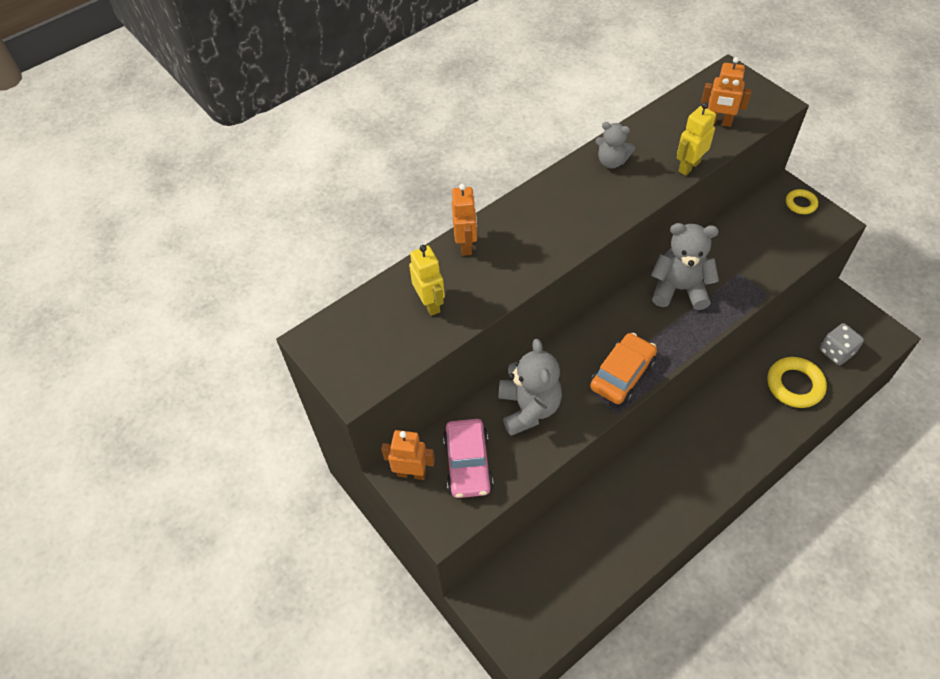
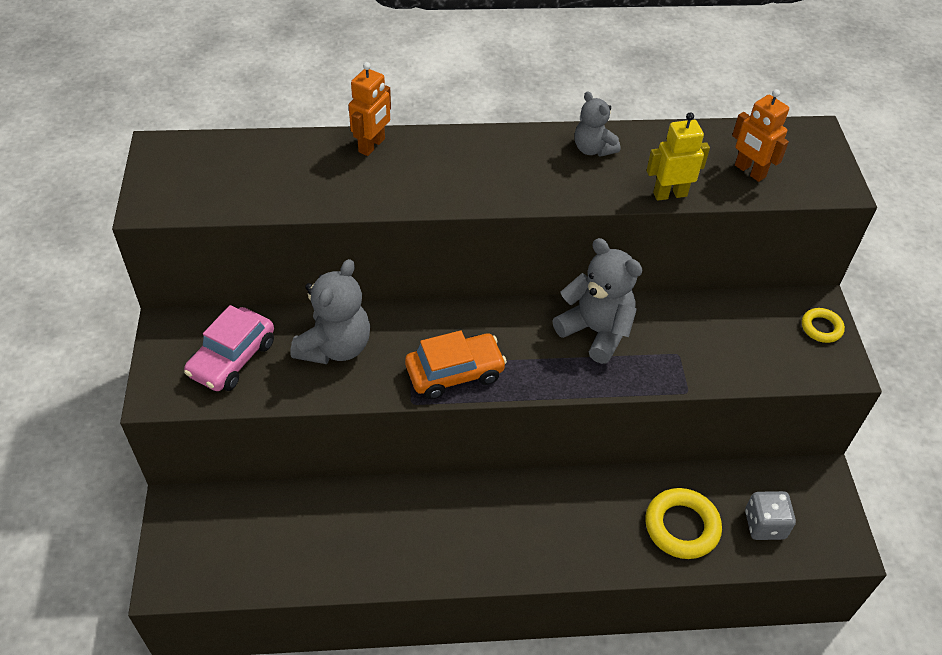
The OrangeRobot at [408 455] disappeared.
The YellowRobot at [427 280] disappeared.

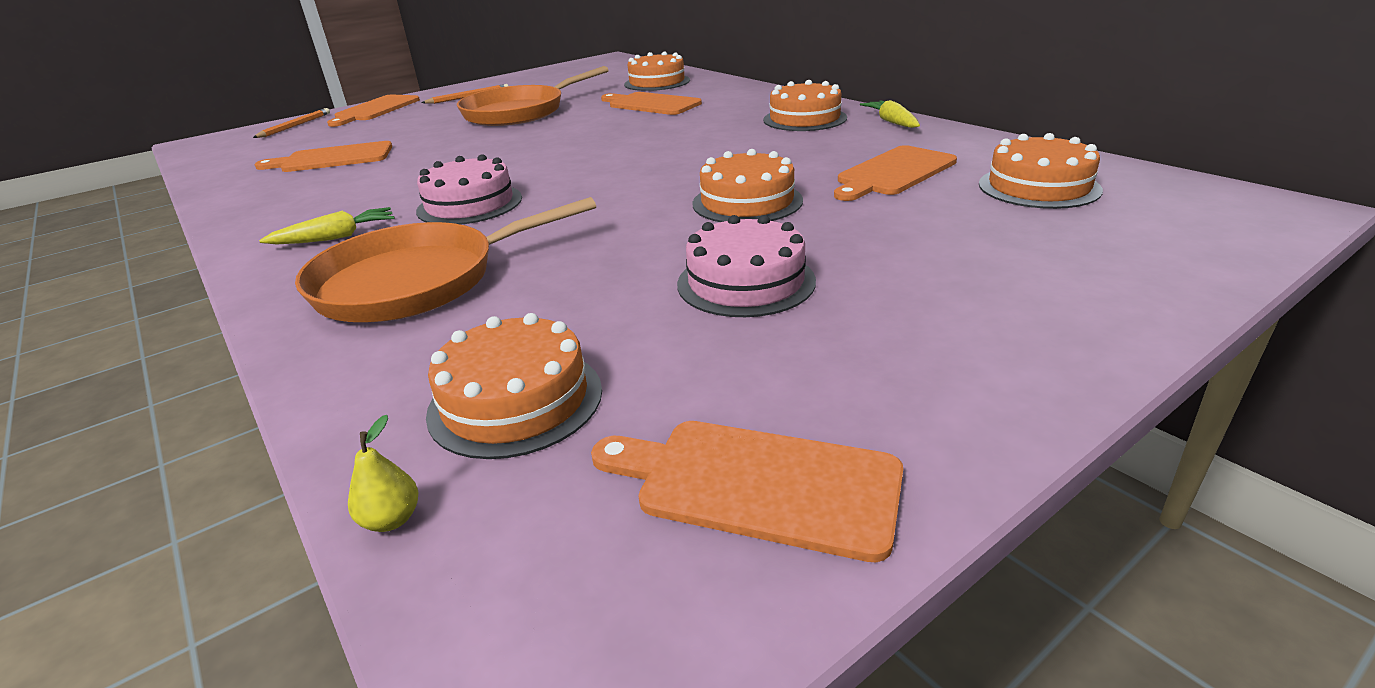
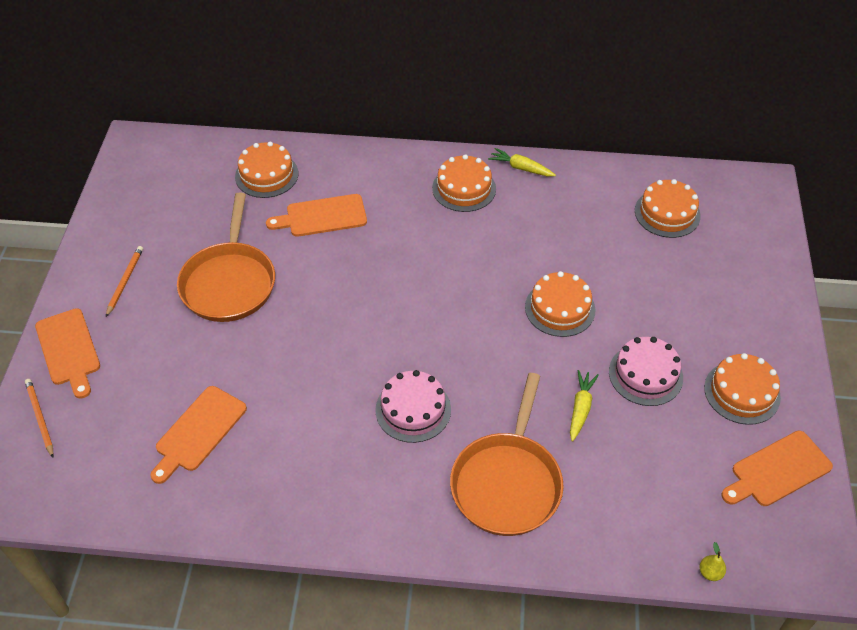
The OrangeCuttingBoard at [895 173] disappeared.
The YellowCarrot moved from [327 226] to [584 406].
The OrangeCake moved from [514 386] to [742 389].

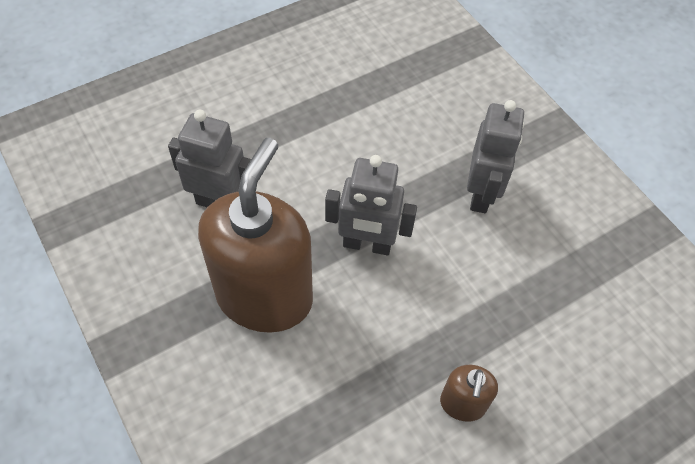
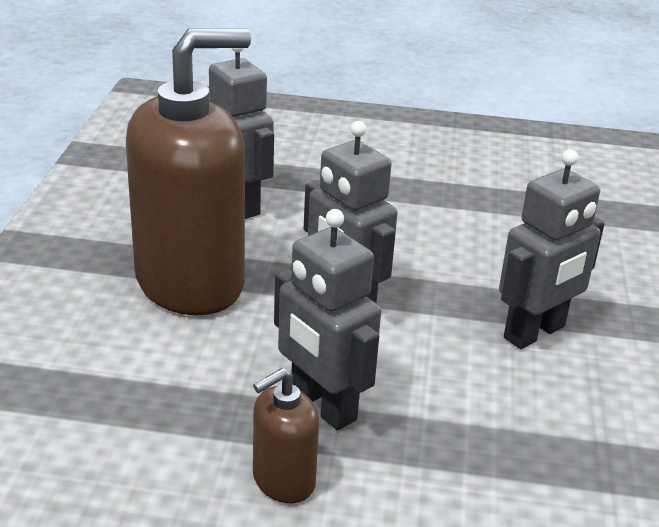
The GreyRobot at [327 319] appeared.

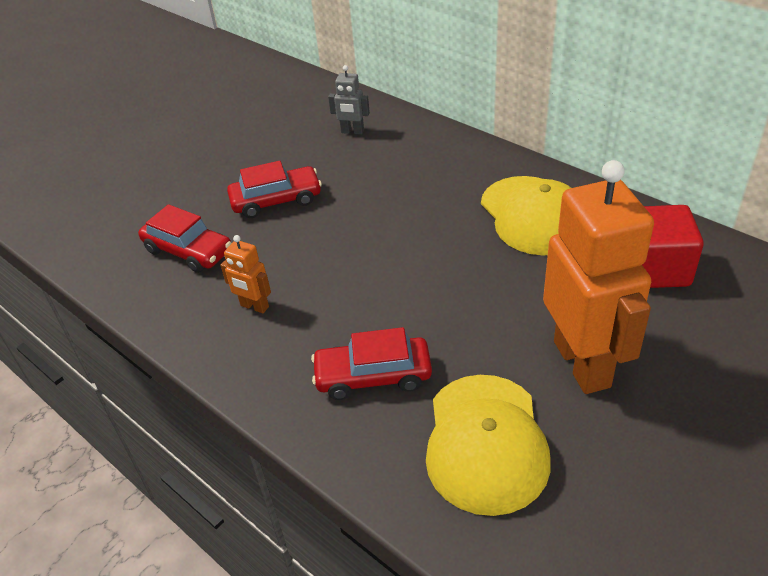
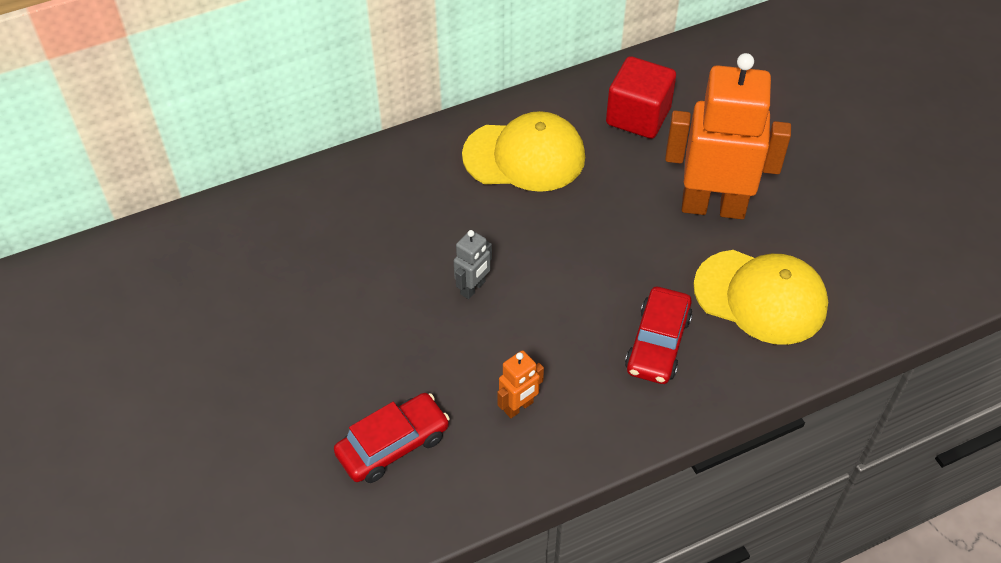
The RedCar at [274 189] disappeared.
The GreyRobot moved from [349 100] to [473 264].

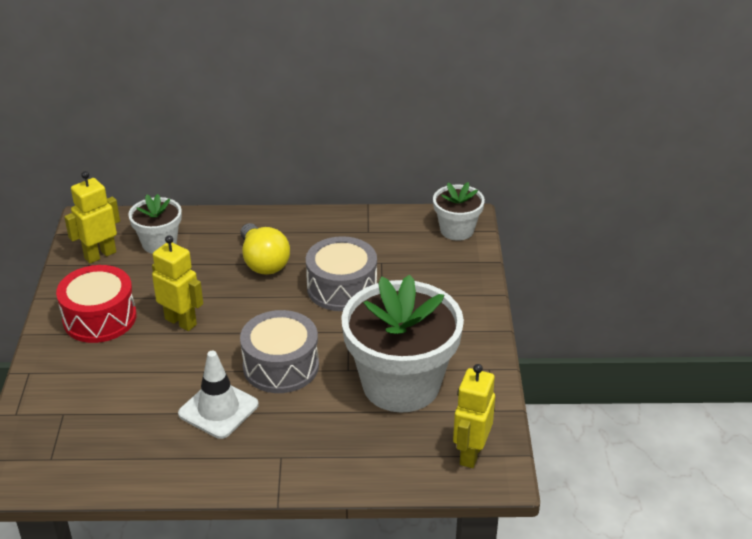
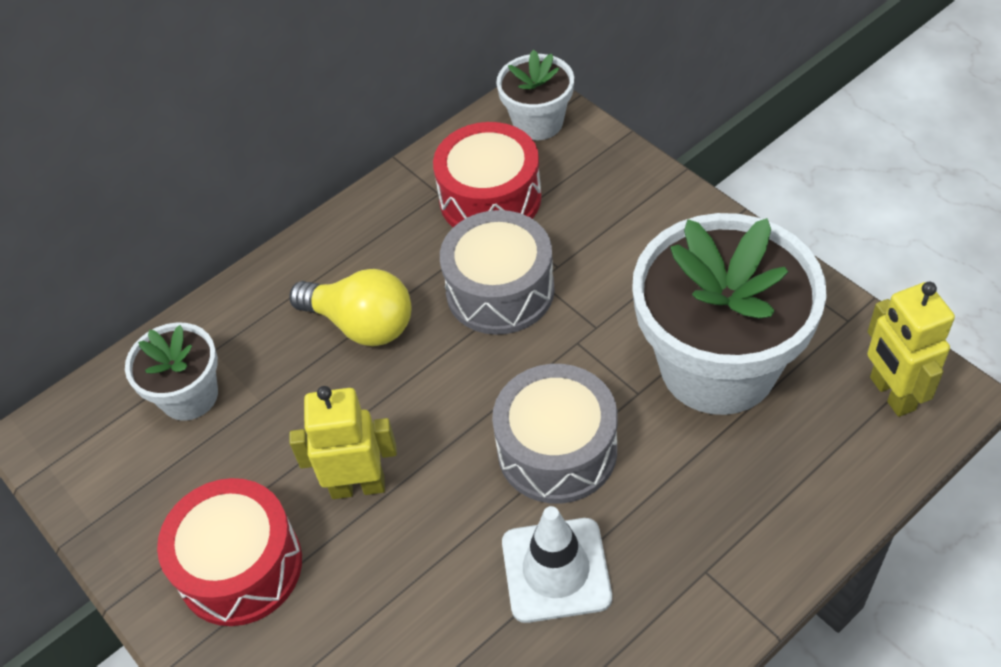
The YellowRobot at [92 217] disappeared.
The RedDrum at [487 174] appeared.

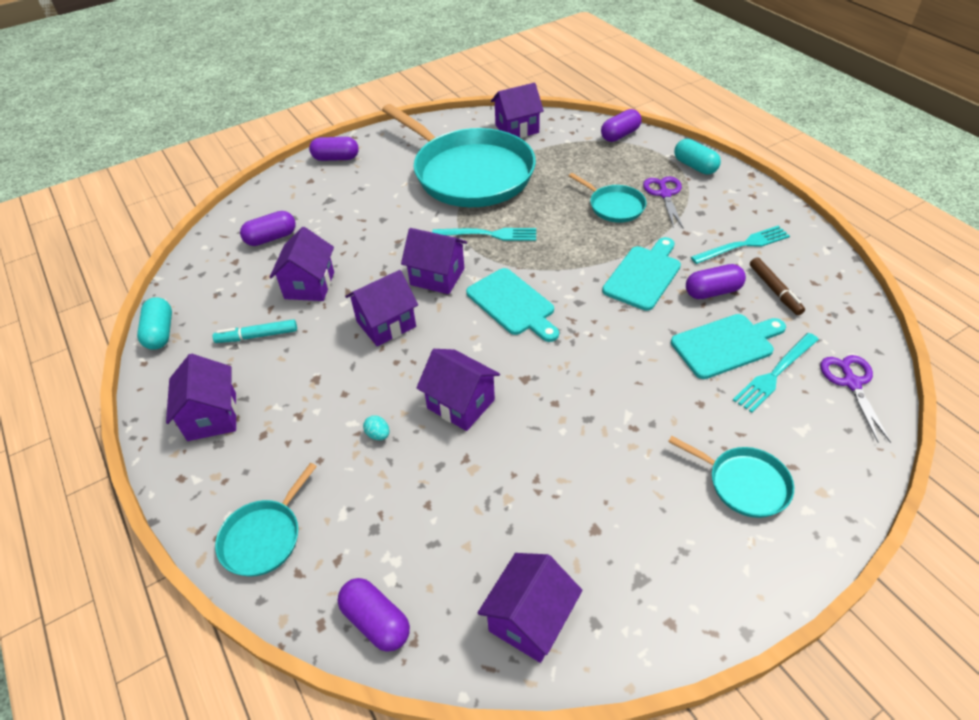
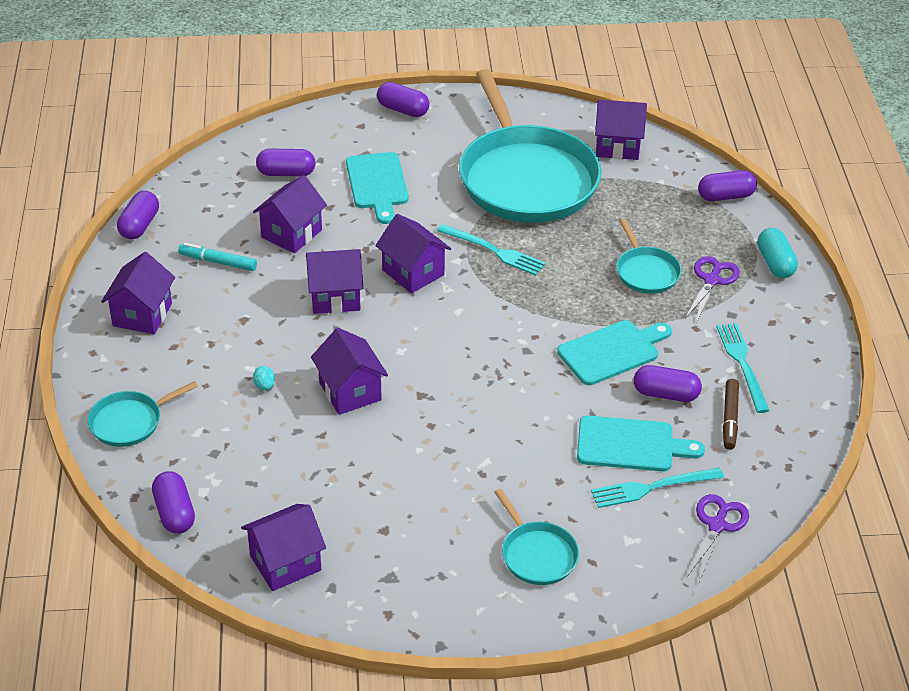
The TurquoiseCuttingBoard moved from [512 305] to [377 188].
The TurquoiseCapsule at [154 323] became the PurpleCapsule at [138 215].
The TurquoiseFork at [740 244] turned 105 degrees counterclockwise.

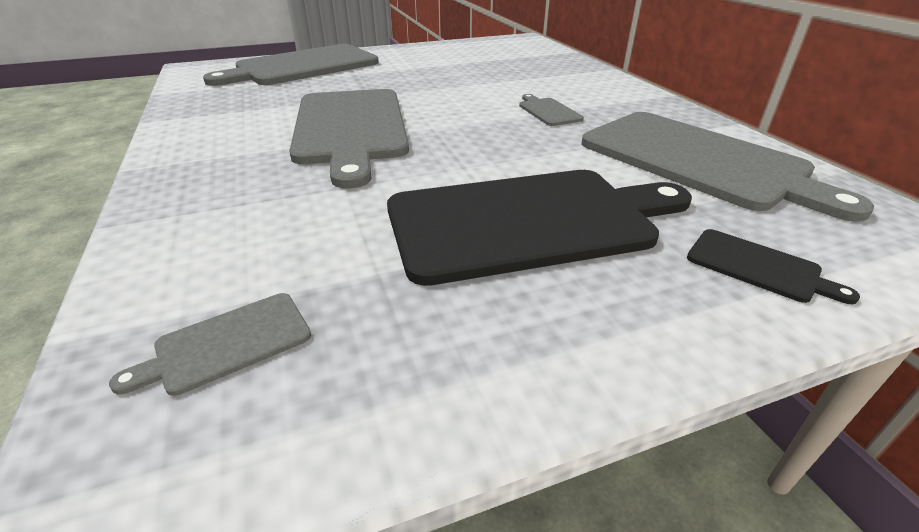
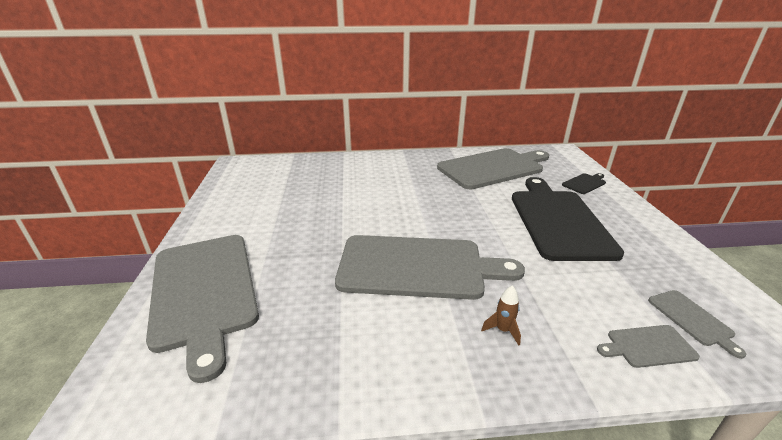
The BrownRocket at [501 315] appeared.
The GreyCuttingBoard moved from [551 110] to [648 346].

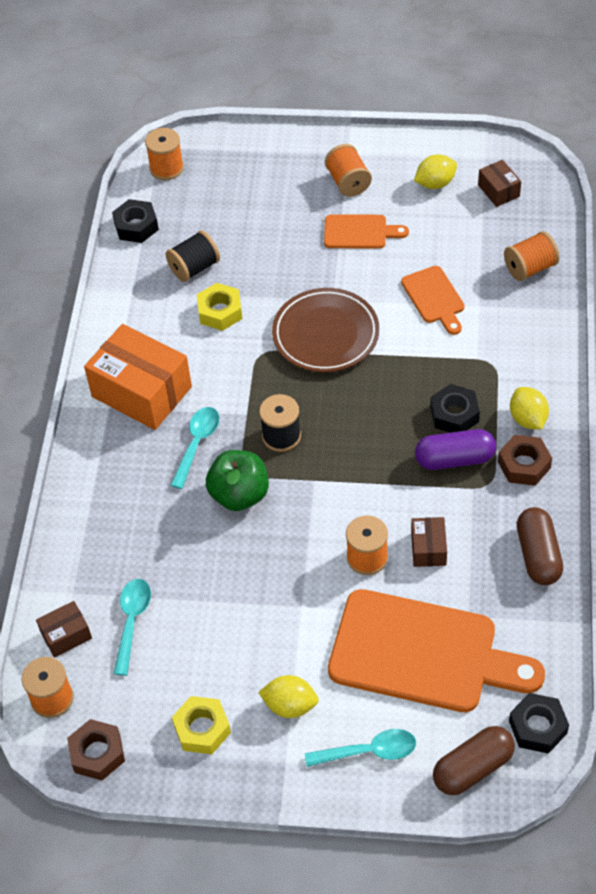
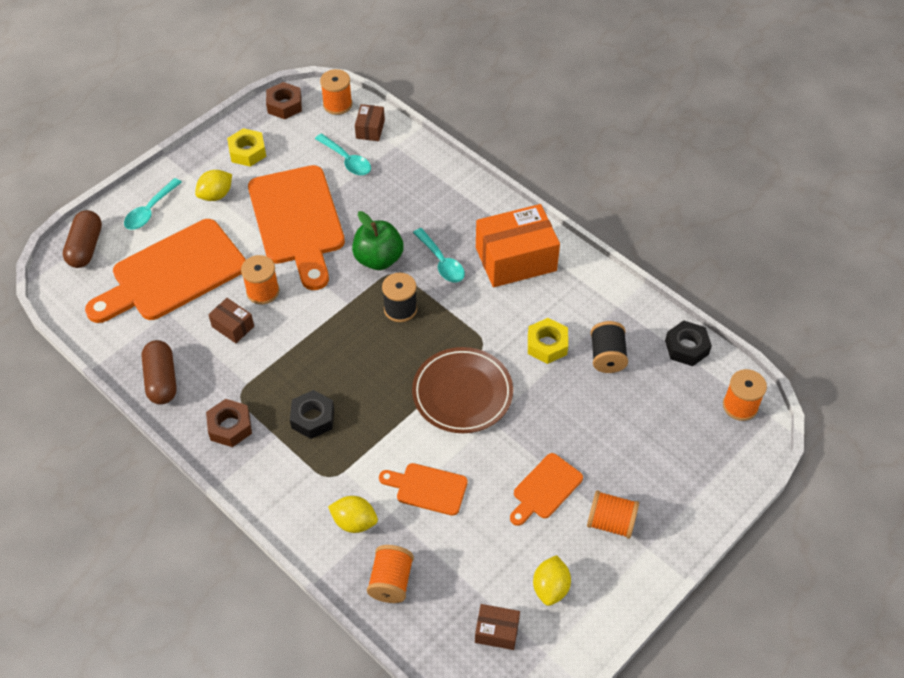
The PurpleCapsule at [455 449] disappeared.
The BlackNut at [539 723] disappeared.
The OrangeCuttingBoard at [296 227] appeared.
The YellowLemon moved from [529 408] to [353 514].
The BrownCapsule at [540 546] turned 45 degrees clockwise.

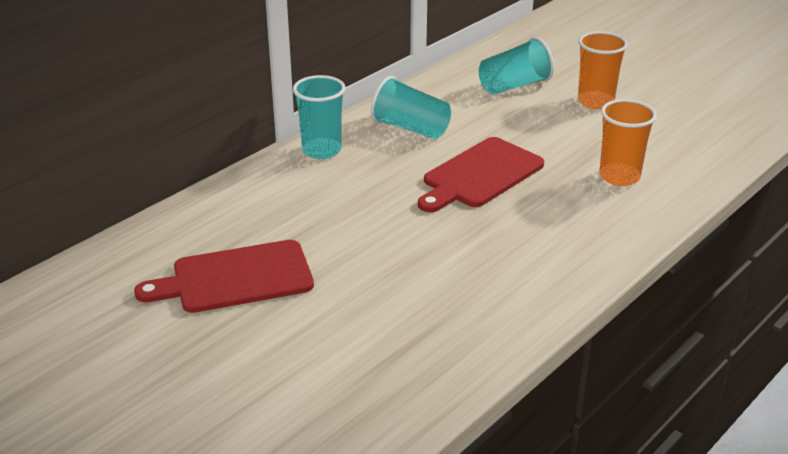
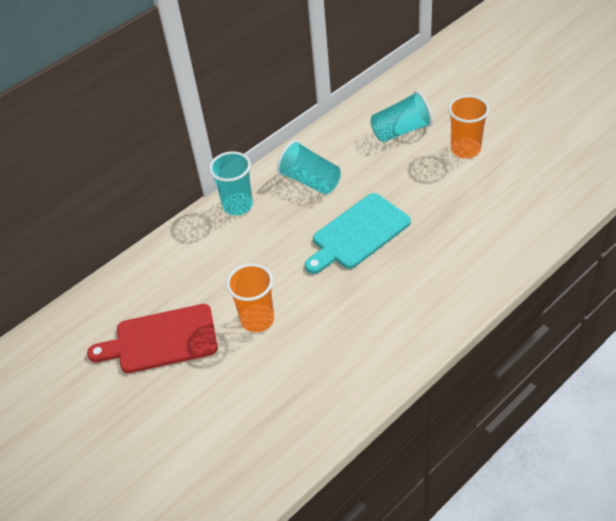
The OrangeCup moved from [628 142] to [250 297].
The RedCuttingBoard at [481 174] became the TurquoiseCuttingBoard at [358 233].

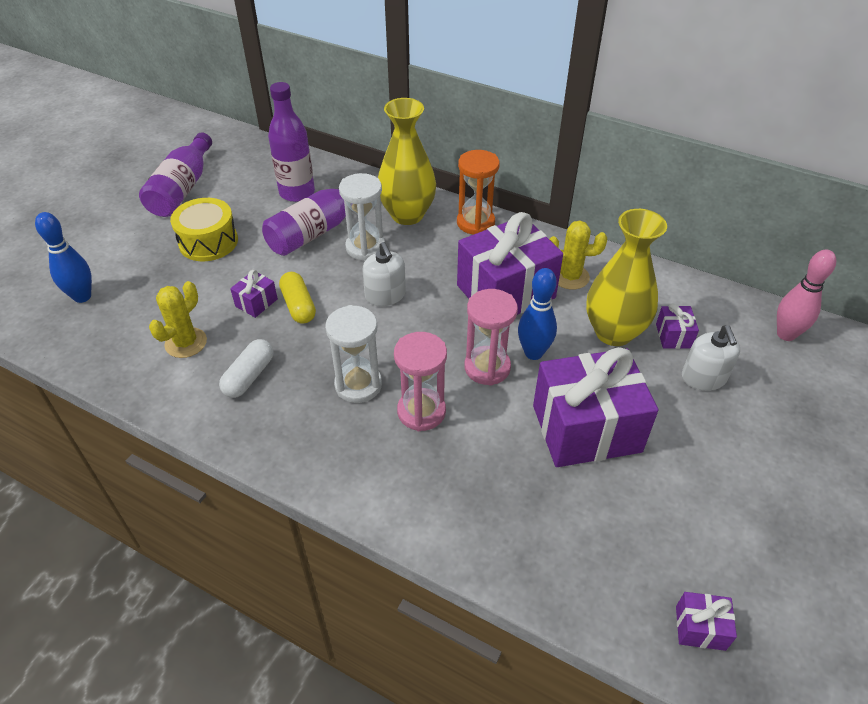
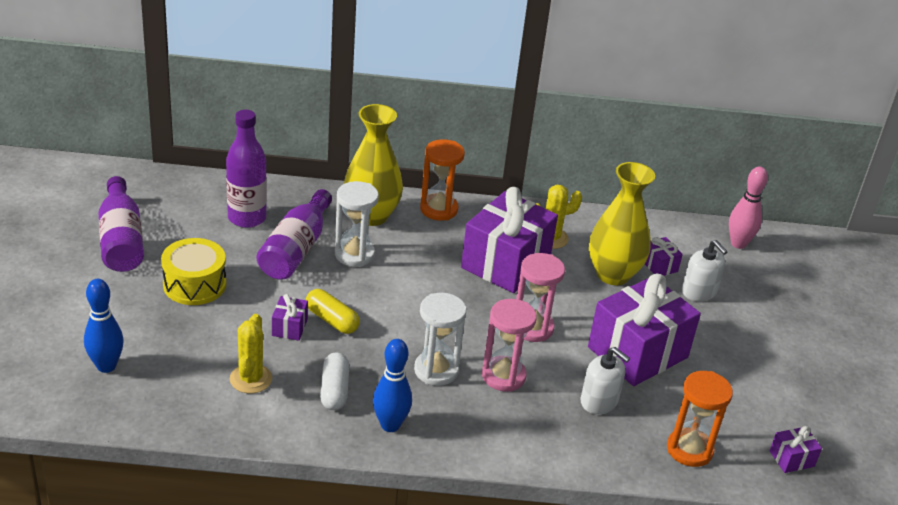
The OrangeHourglass at [700 419] appeared.
The WhiteSoapDispenser moved from [384 274] to [605 381].
The BlueBowlingPin moved from [537 314] to [392 385].

